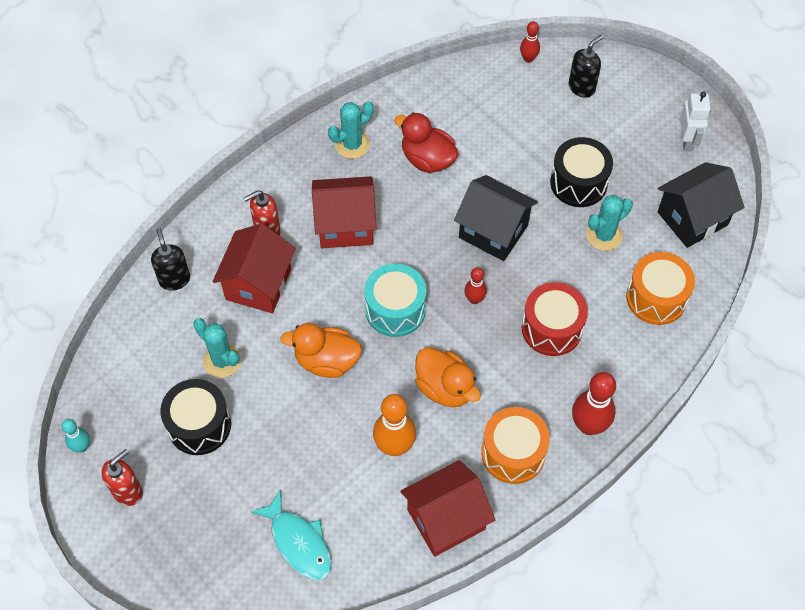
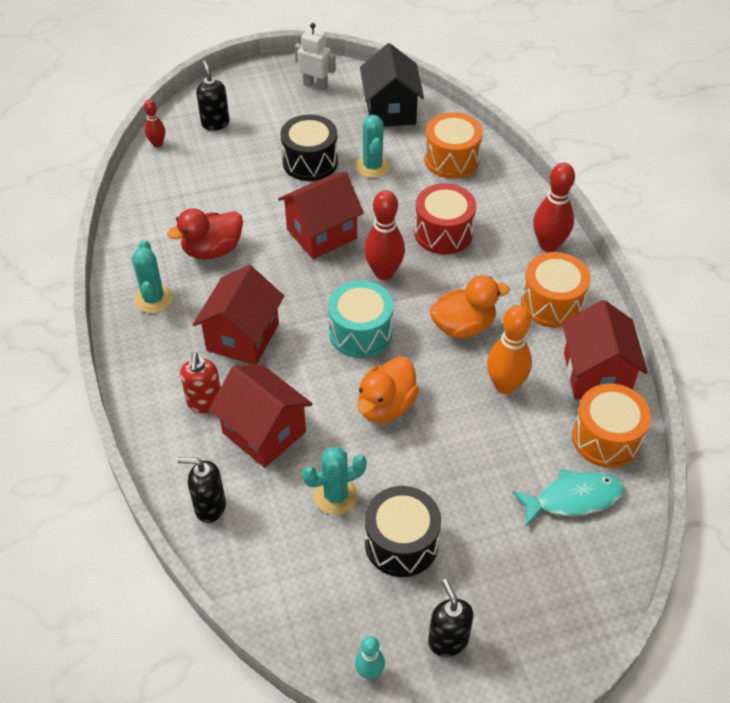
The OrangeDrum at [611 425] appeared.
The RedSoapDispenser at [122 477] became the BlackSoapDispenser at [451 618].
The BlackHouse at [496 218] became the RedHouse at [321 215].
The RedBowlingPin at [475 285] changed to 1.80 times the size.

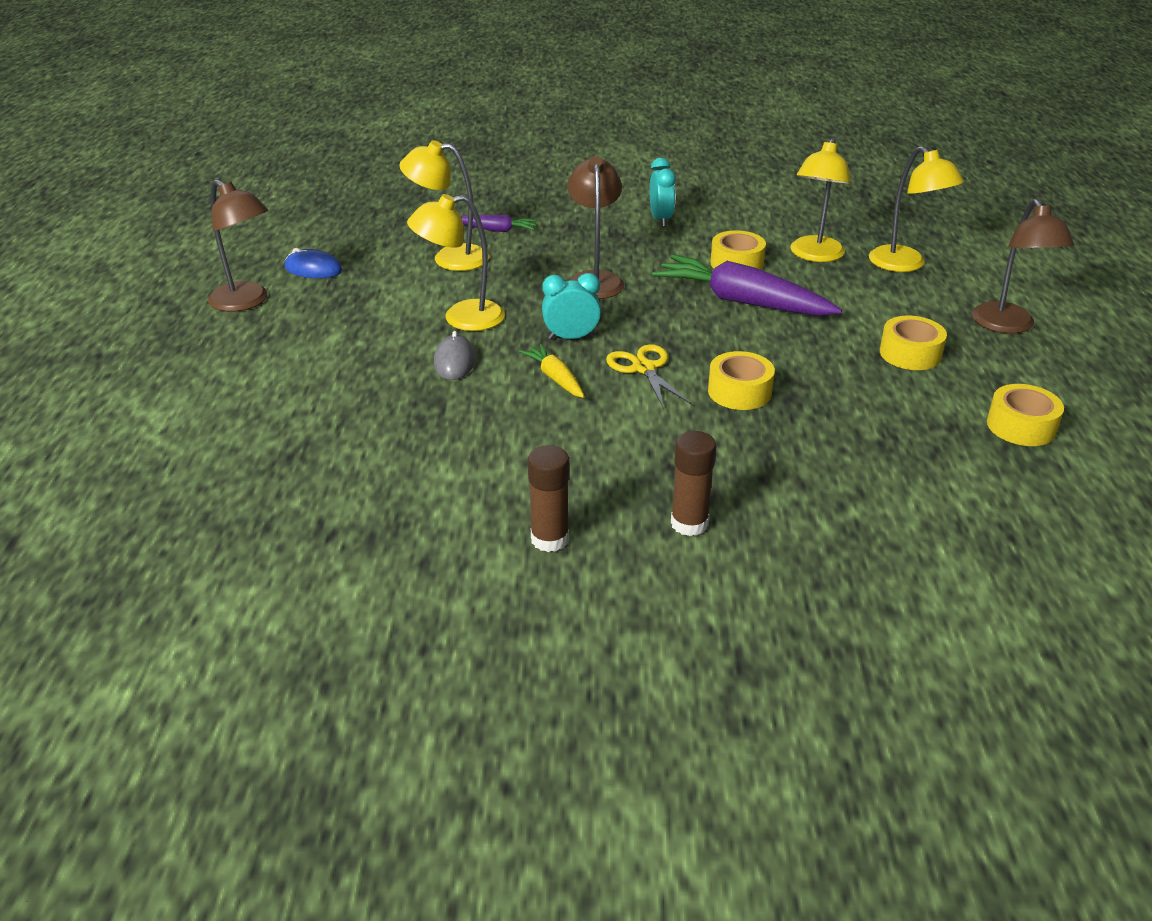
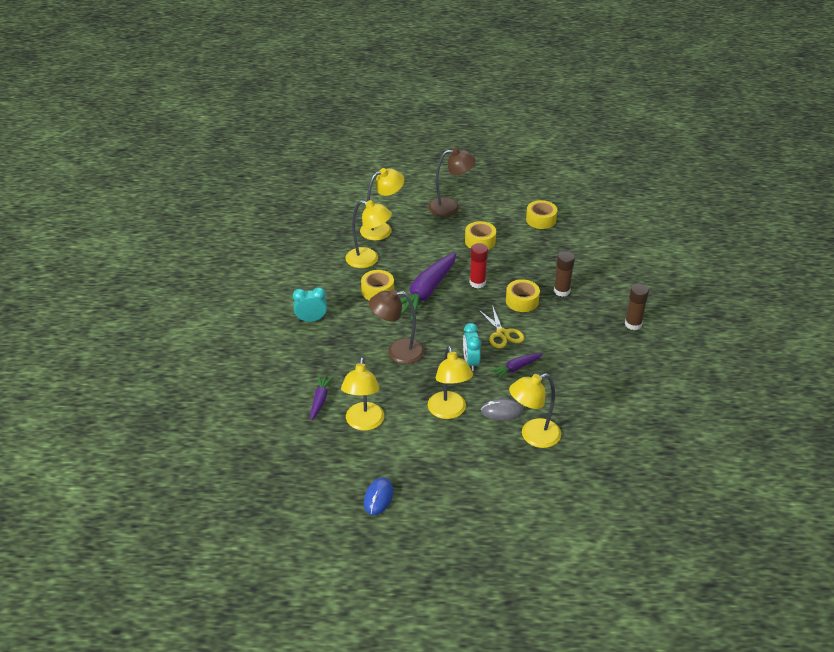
The BrownLamp at [238 245] disappeared.
The RedGlueStick at [479 265] appeared.
The YellowLamp at [535 410] appeared.
The BrownGlueStick moved from [548 498] to [564 274].
The YellowCarrot at [552 371] became the PurpleCarrot at [516 366].
The YellowScissors at [649 376] turned 90 degrees counterclockwise.

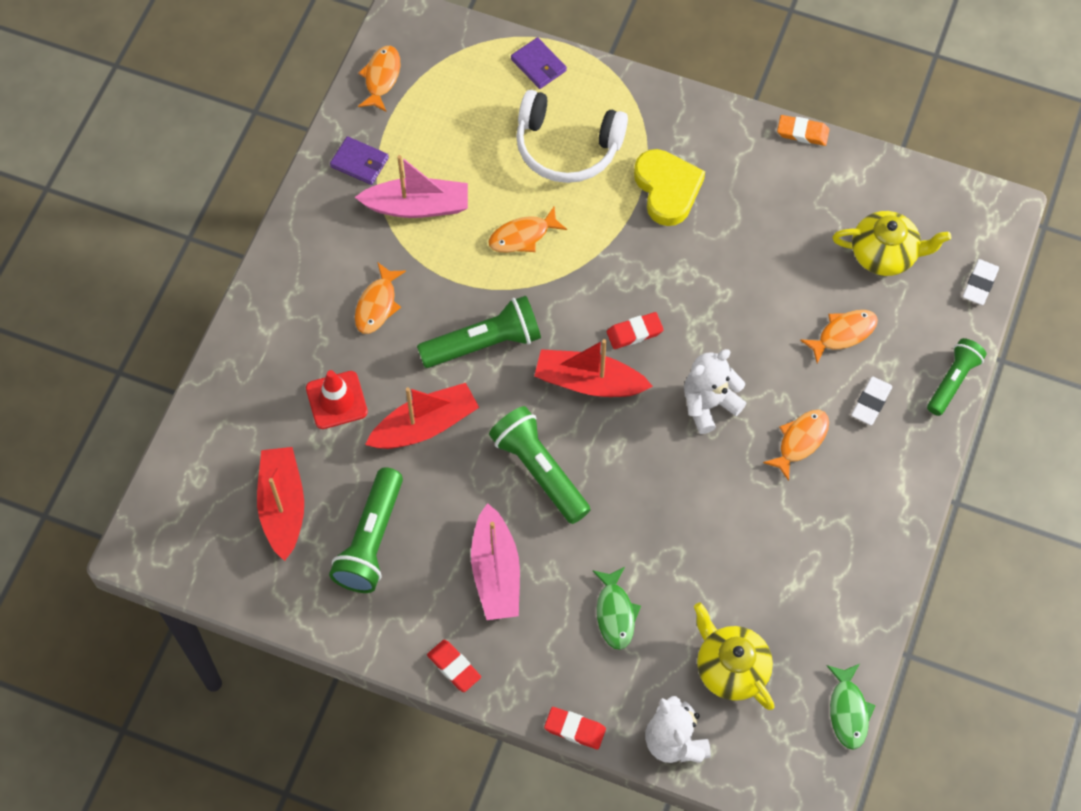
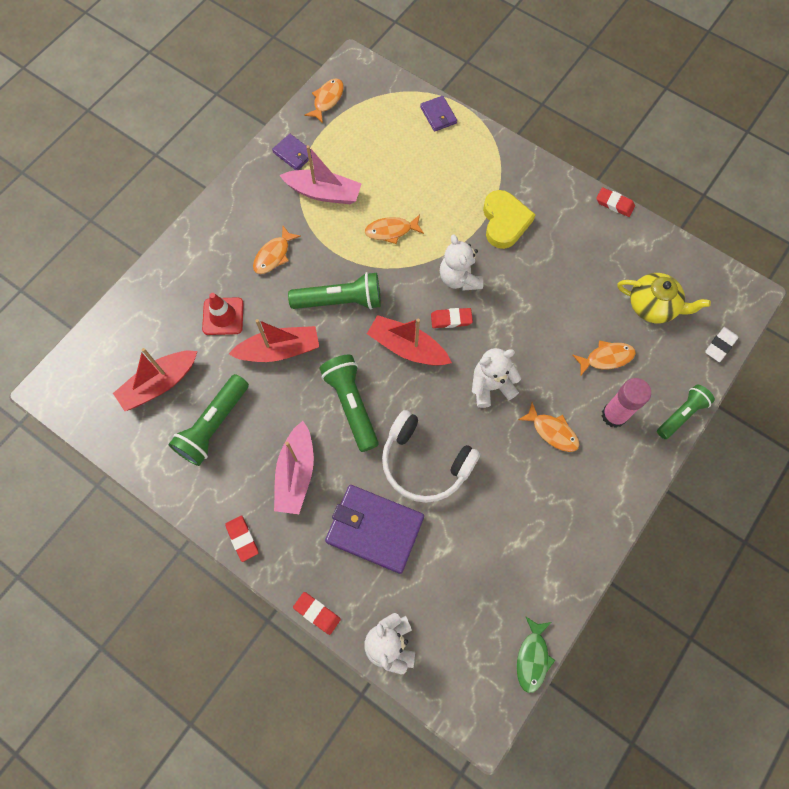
The YellowTeapot at [734 656] disappeared.
The WhiteTeddyBear at [461 262] appeared.
The WhiteHeadphones moved from [572 136] to [431 456].
The GreenFish at [617 608] was replaced by the PurpleWallet at [374 529].
The WhiteEraser at [871 401] was replaced by the PinkGlueStick at [626 403].
The OrangeEraser at [803 130] became the RedEraser at [615 202].
The RedBoat at [280 504] turned 135 degrees counterclockwise.
The OrangeFish at [796 445] turned 75 degrees clockwise.

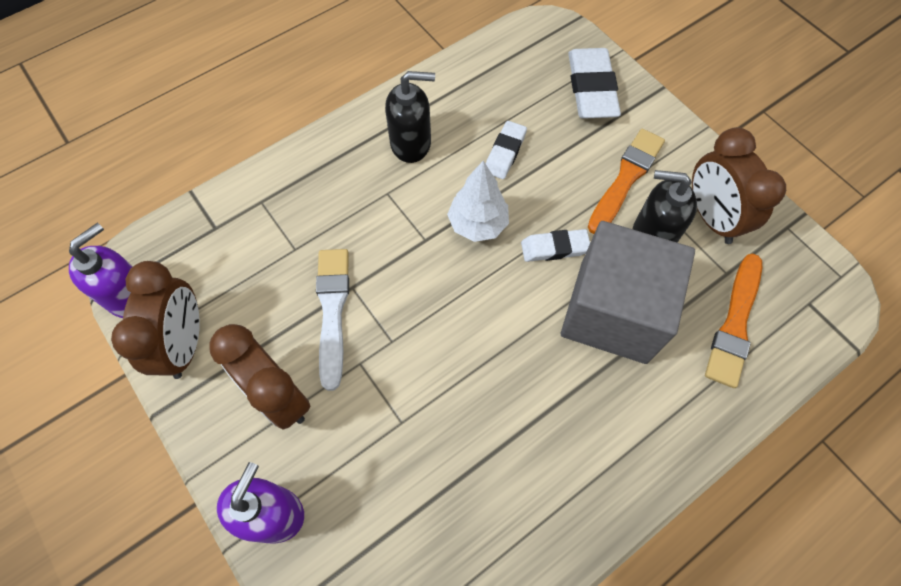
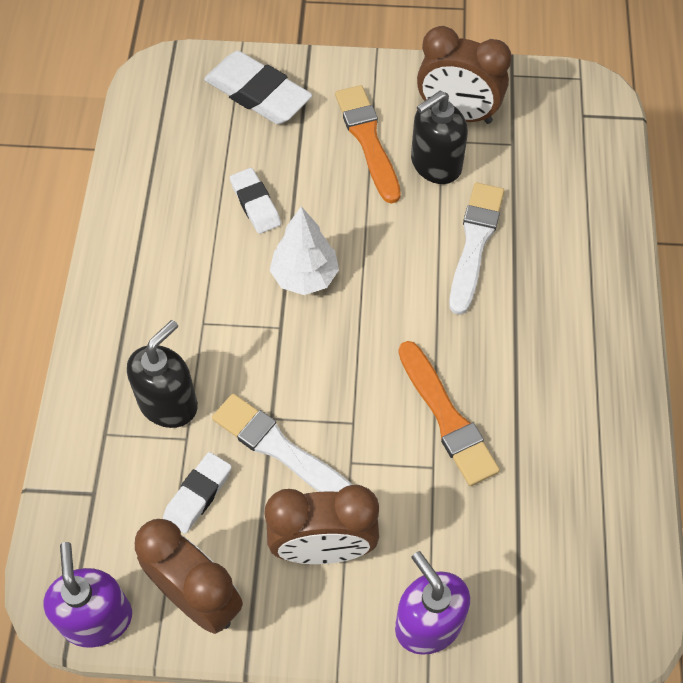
The BlackSoapDispenser moved from [410 117] to [162 374].
The WhiteEraser moved from [555 245] to [197 493].
The OrangeBrush moved from [733 320] to [449 413].
The GreyCube at [628 292] was replaced by the WhiteBrush at [476 249].

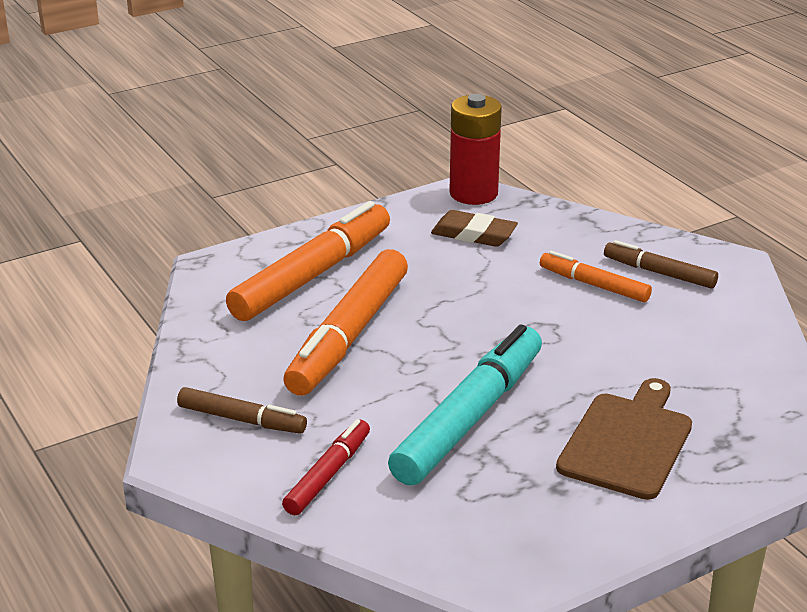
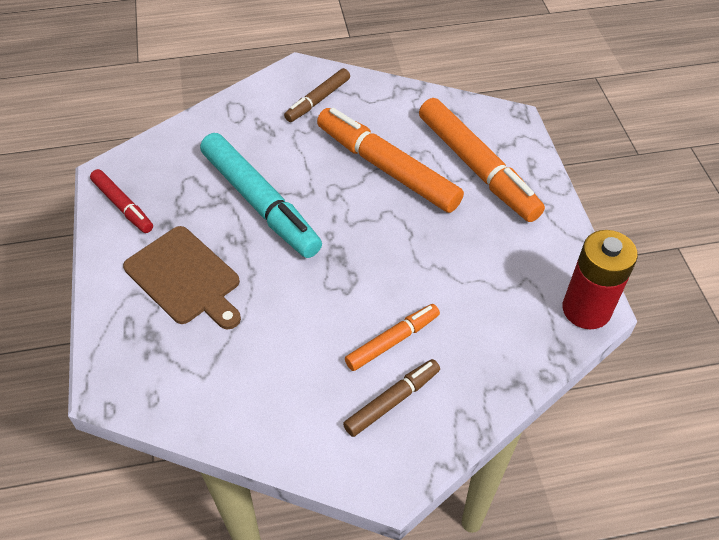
The BrownEraser at [474 228] disappeared.
The RedMarker moved from [326 467] to [121 201].

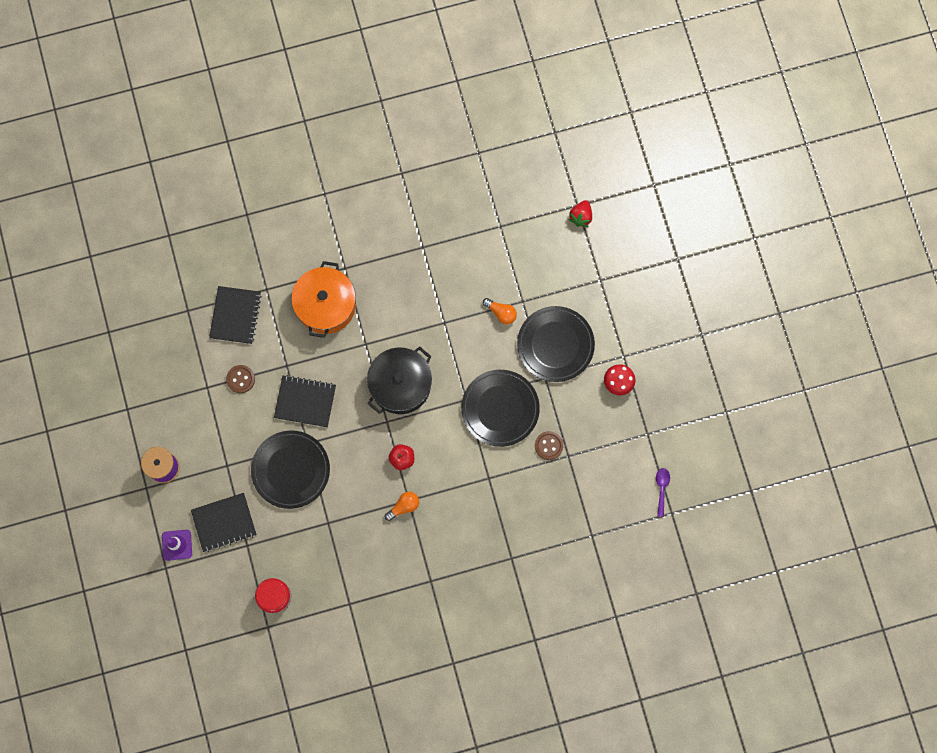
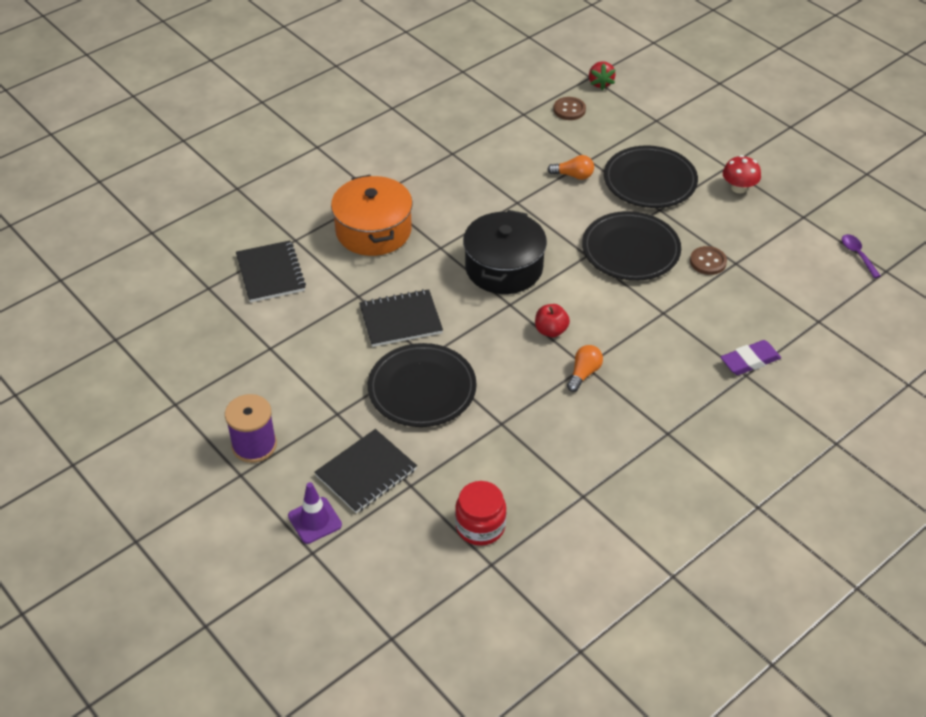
The PurpleEraser at [751 357] appeared.
The BrownButton moved from [240 379] to [570 108].

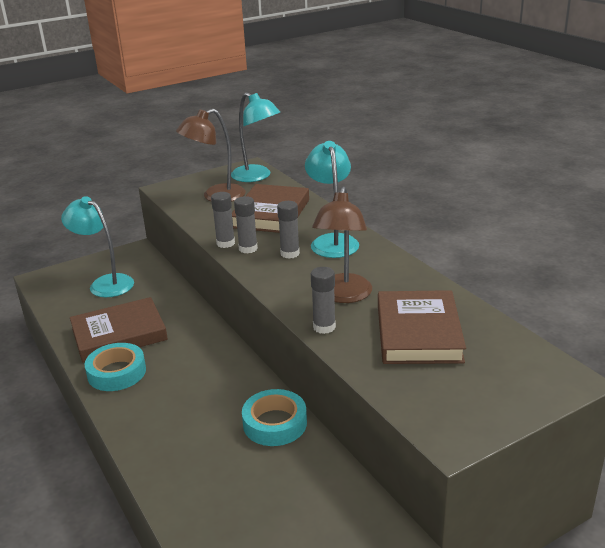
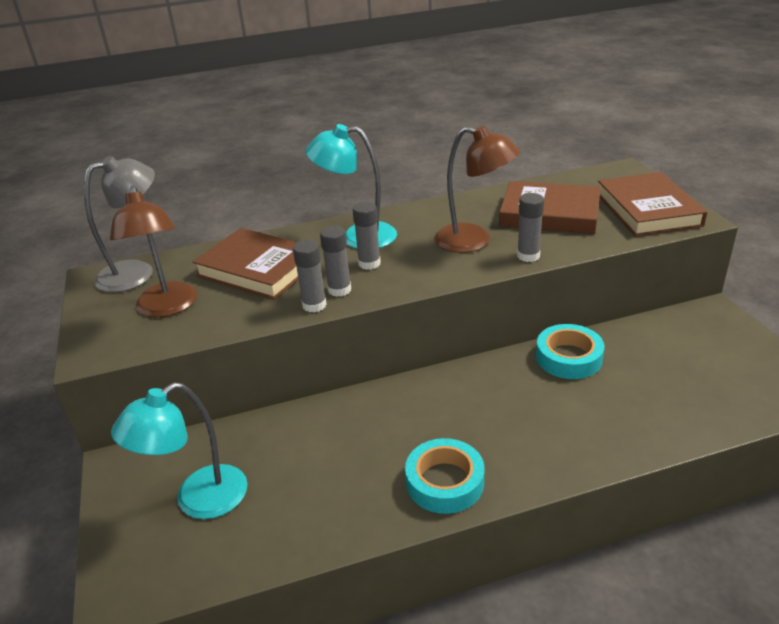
The BrownBook moved from [119 329] to [652 204].
The TurquoiseLamp at [255 137] became the GreyLamp at [119 224].

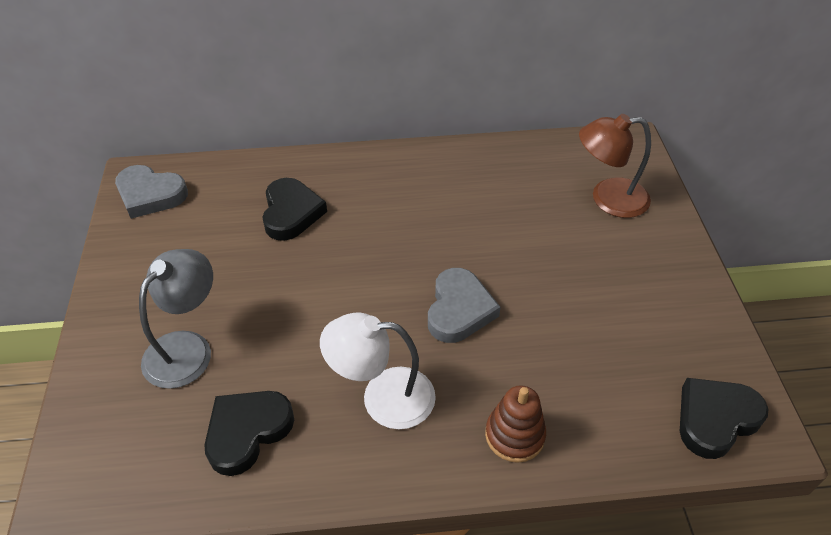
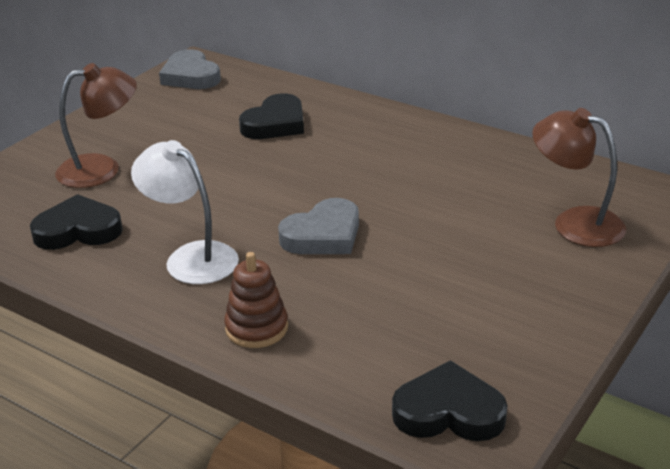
The GreyLamp at [176 319] became the BrownLamp at [96 125].

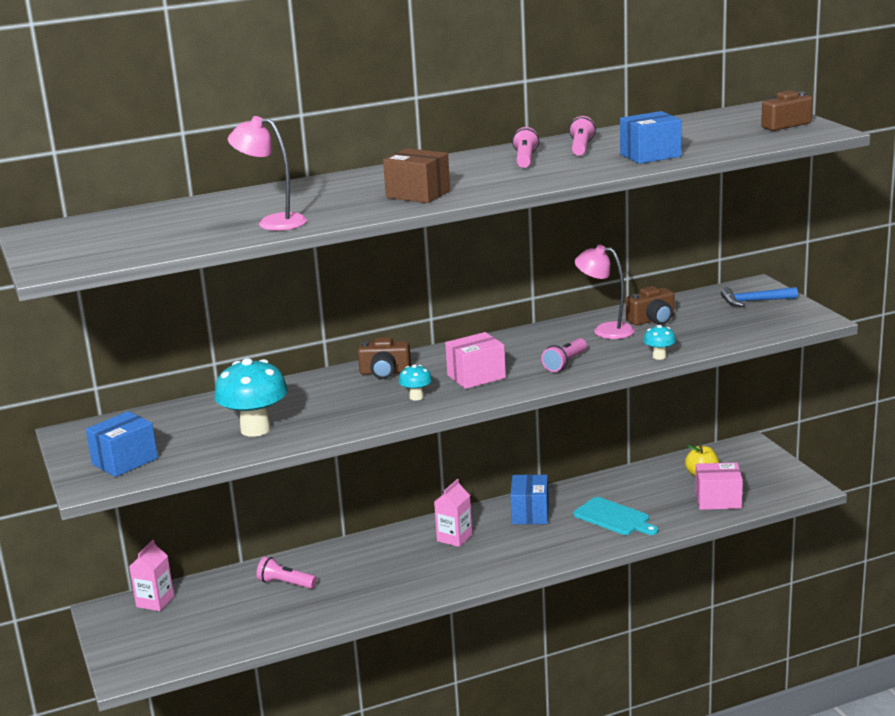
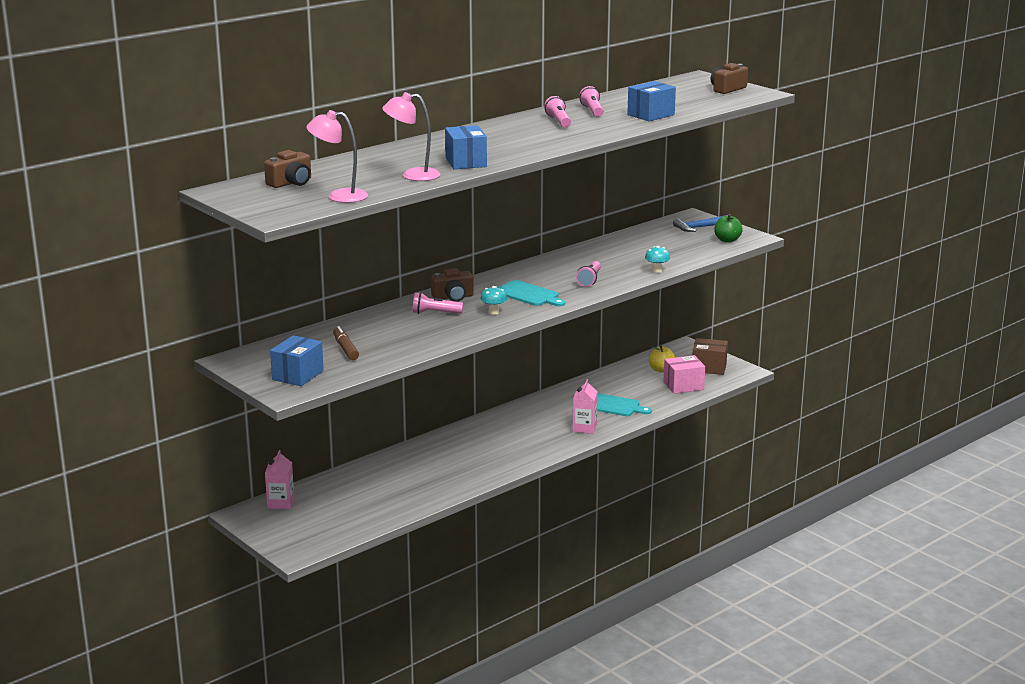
The TurquoiseMushroom at [251 397] disappeared.
The BrownMarker at [346 343] appeared.
The GreenApple at [728 228] appeared.
The PinkFlashlight moved from [287 573] to [438 303].
The BrownBox moved from [416 175] to [710 356].
The PinkCarton moved from [453 513] to [585 406].
The BlueBox moved from [529 499] to [466 147].
The PinkLamp moved from [605 292] to [337 156].
The BrownCamera moved from [650 305] to [287 169].
The PinkBox at [475 360] was replaced by the TurquoiseCuttingBoard at [531 293].

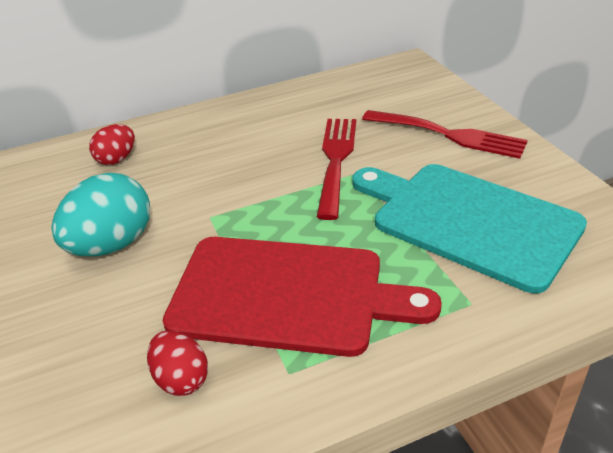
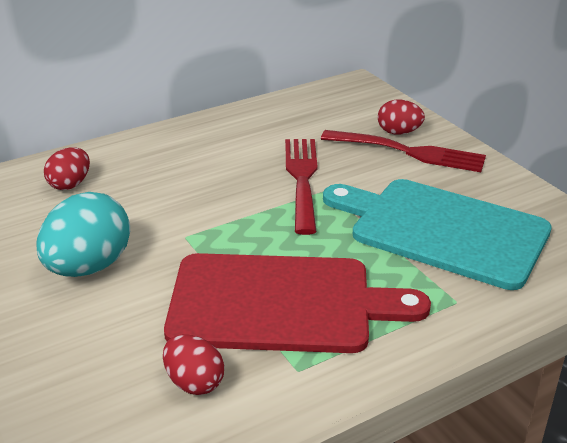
The RedEgg at [401 117] appeared.

